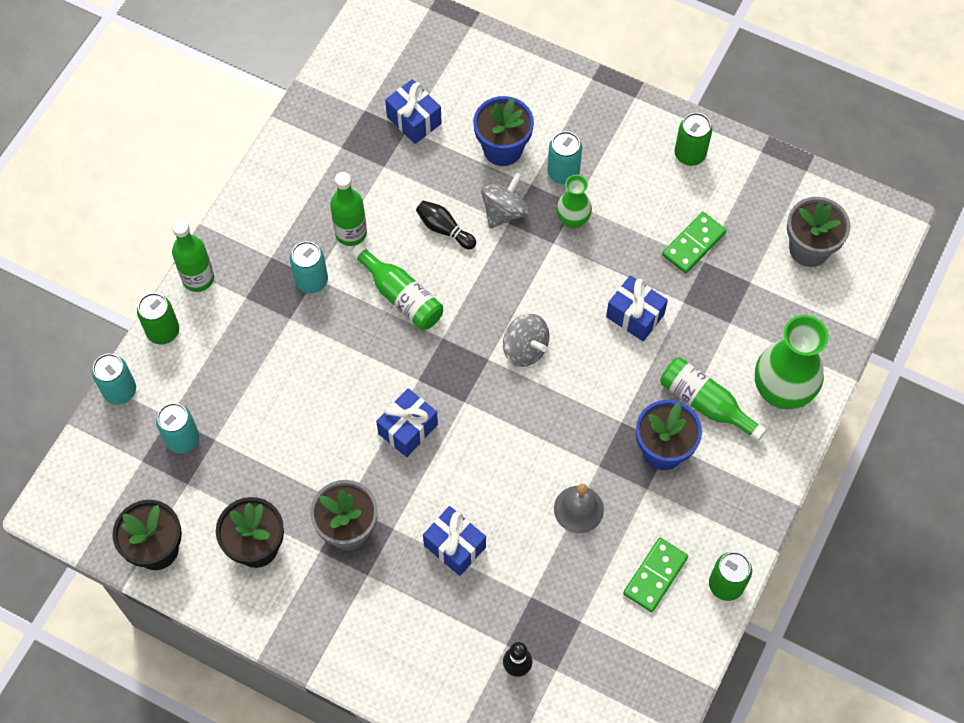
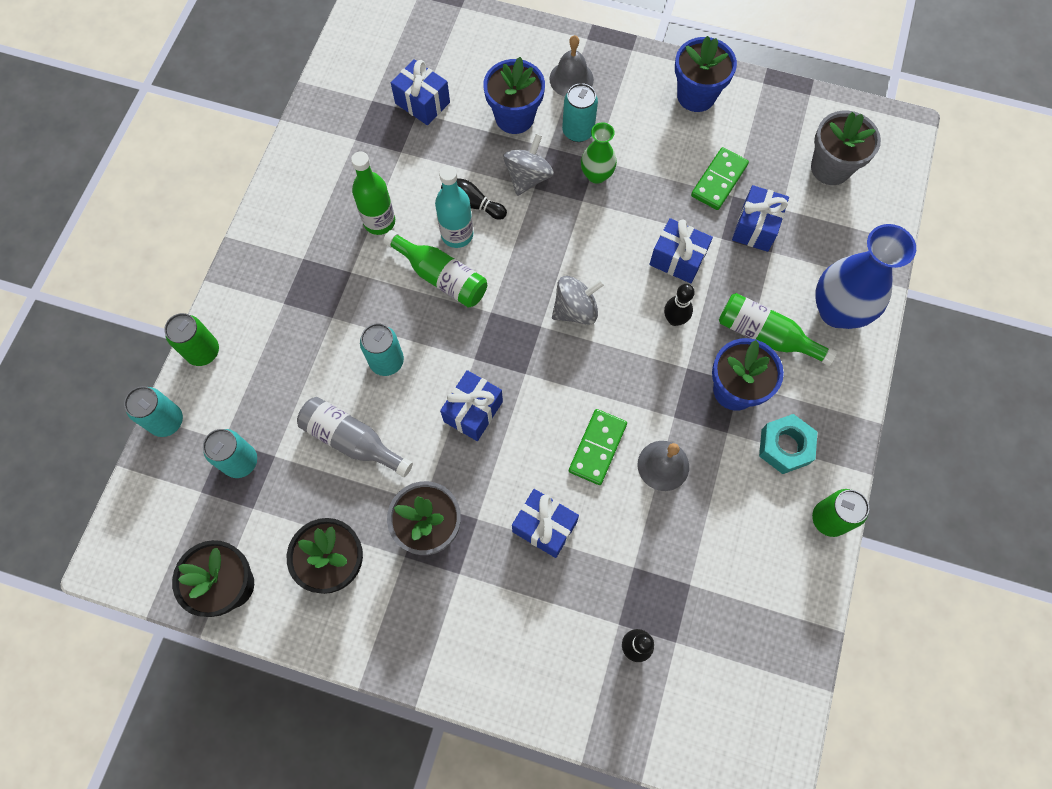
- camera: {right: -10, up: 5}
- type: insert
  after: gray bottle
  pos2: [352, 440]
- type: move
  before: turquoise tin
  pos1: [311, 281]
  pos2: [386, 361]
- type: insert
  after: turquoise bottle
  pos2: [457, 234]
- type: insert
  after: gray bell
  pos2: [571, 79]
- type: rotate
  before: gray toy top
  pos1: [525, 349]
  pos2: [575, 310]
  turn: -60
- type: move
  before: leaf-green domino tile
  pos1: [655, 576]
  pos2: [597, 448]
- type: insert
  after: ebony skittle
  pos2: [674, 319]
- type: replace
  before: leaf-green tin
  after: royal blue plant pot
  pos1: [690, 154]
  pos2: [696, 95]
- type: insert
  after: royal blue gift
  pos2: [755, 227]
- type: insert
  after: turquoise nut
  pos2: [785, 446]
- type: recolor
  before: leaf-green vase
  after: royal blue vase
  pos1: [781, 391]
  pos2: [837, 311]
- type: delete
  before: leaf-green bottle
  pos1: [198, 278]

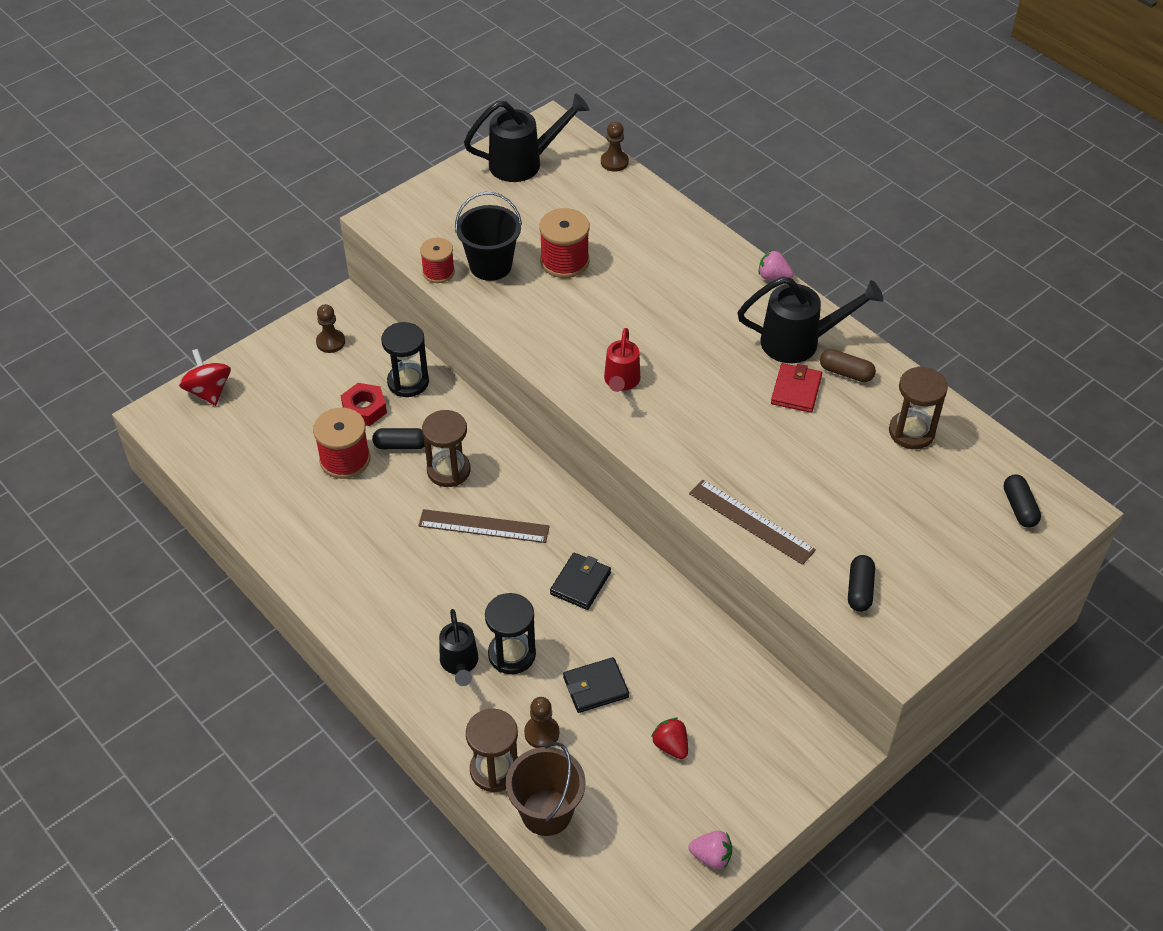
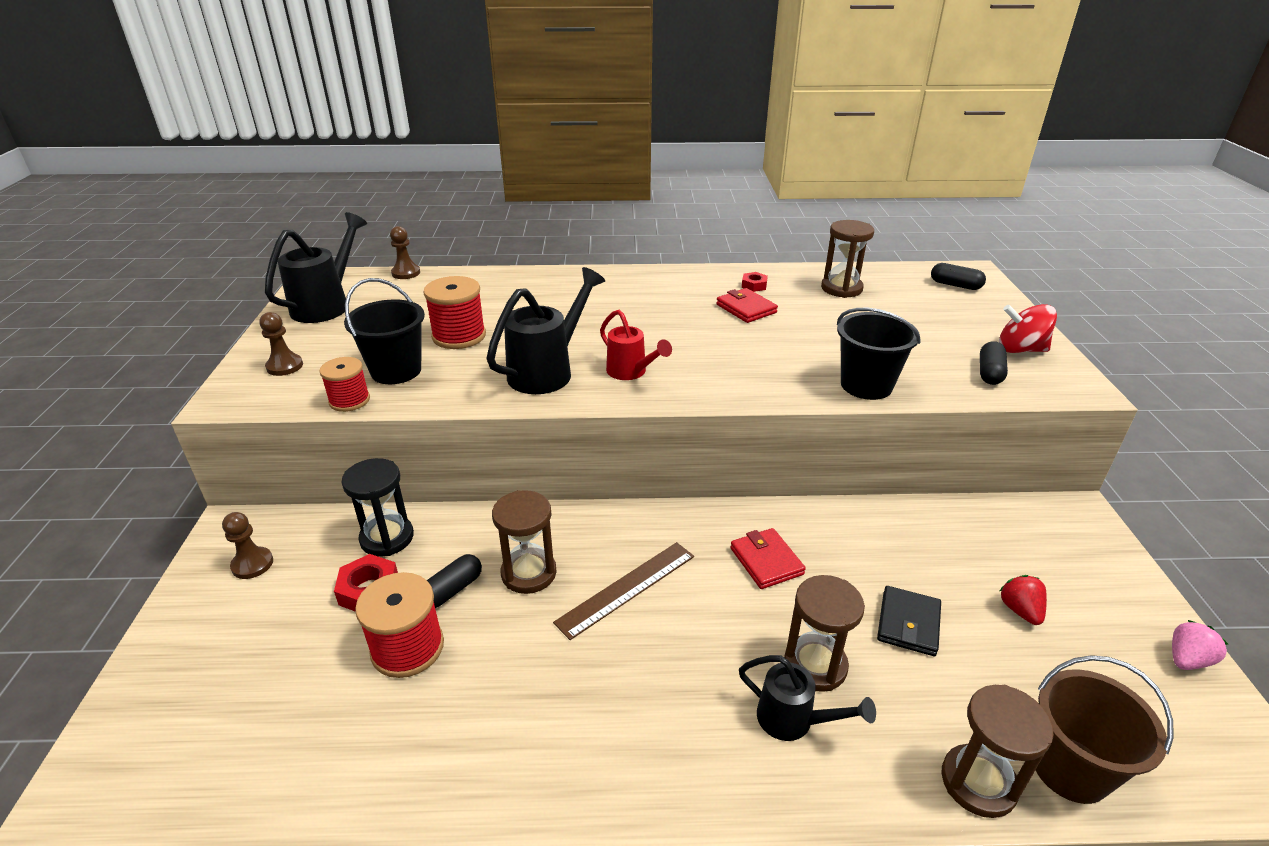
- camera: {right: -50, up: -15}
- type: move
  before: russet game pawn
  pos1: [541, 733]
  pos2: [285, 366]
- type: move
  before: ebony sprinkling can
  pos1: [800, 342]
  pos2: [548, 371]
- type: recolor
  before: ebony wallet
  after: crimson wallet
  pos1: [580, 583]
  pos2: [766, 561]
- type: replace
  before: russet pill
  after: crimson nut
  pos1: [846, 373]
  pos2: [754, 285]
- type: recolor
  before: ebony hourglass
  after: russet hourglass
  pos1: [512, 654]
  pos2: [815, 665]
- type: replace
  before: russet straightedge
  after: ebony pail
  pos1: [751, 521]
  pos2: [866, 385]
- type: rotate
  before: ebony pill
  pos1: [859, 590]
  pos2: [990, 373]
  turn: 60
- type: move
  before: crimson toy top
  pos1: [209, 391]
  pos2: [1020, 349]
- type: rotate
  before: crimson berry
  pos1: [671, 745]
  pos2: [1020, 610]
  turn: 75
- type: delete
  before: rose-pink berry
  pos1: [773, 277]

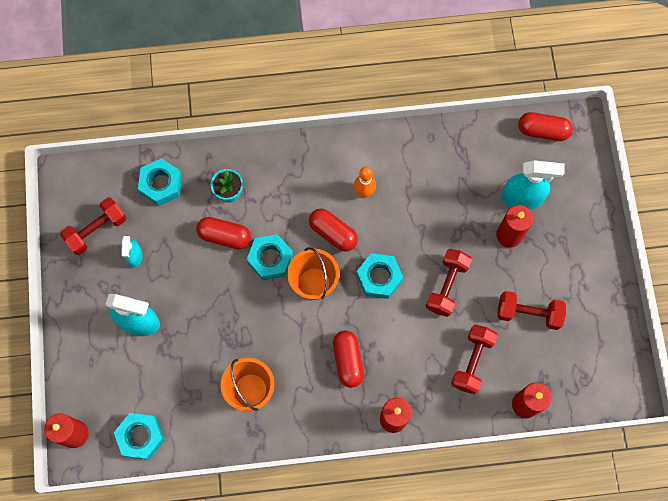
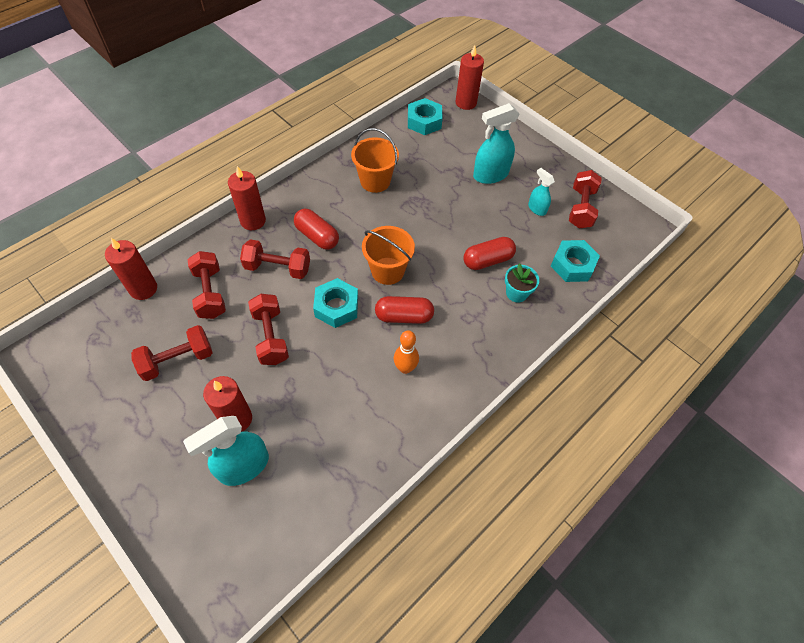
- camera: {right: 140, up: -15}
- type: insert
  after: crimson dumbbell
  pos2: [277, 268]
- type: delete
  before: turquoise nut
  pos1: [270, 259]
- type: delete
  before: crimson pill
  pos1: [543, 131]

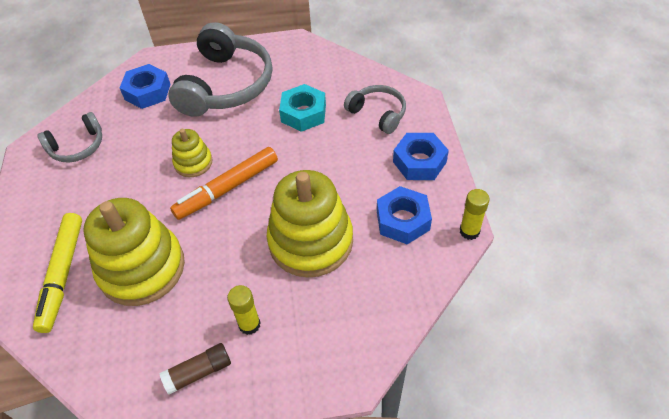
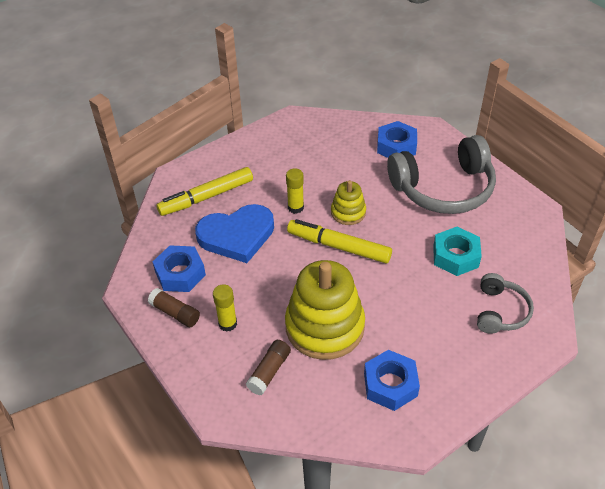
- camera: {right: 60, up: -5}
- type: move
  before: royal blue nut
  pos1: [419, 162]
  pos2: [180, 274]
- type: replace
  before: bright yellow ring stacker
  after: royal blue heart shape
  pos1: [142, 268]
  pos2: [237, 235]
- type: insert
  after: russet glue stick
  pos2: [269, 371]
- type: move
  before: bright yellow glue stick
  pos1: [469, 231]
  pos2: [295, 207]
- type: recolor
  before: bright orange marker
  after: bright yellow marker
  pos1: [227, 188]
  pos2: [338, 246]
- type: delete
  before: gray over-ear headphones
  pos1: [77, 146]

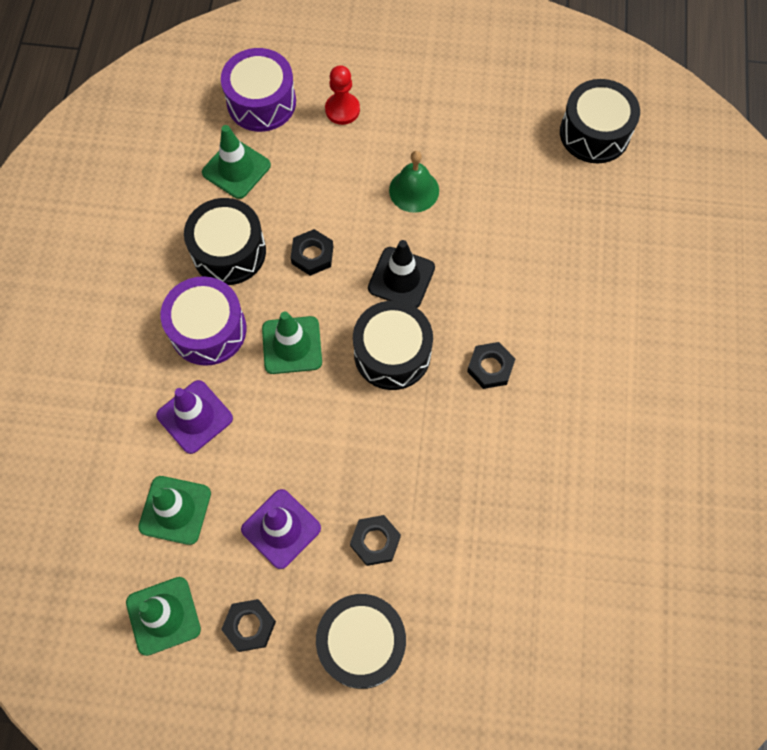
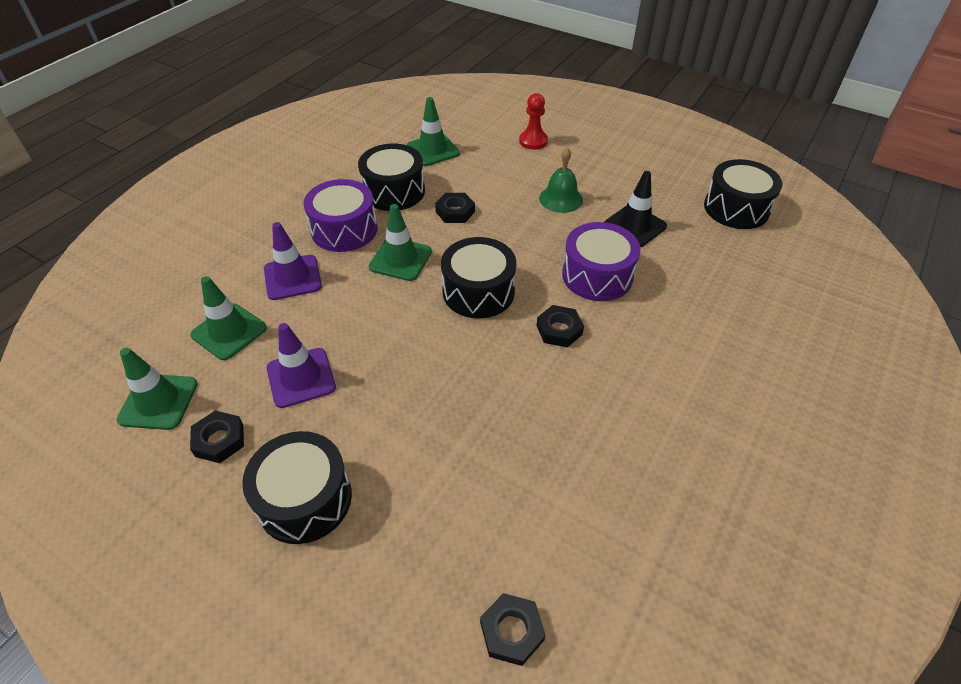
- camera: {right: 25, up: -20}
- type: move
  before: ebony nut
  pos1: [375, 541]
  pos2: [511, 631]
- type: move
  before: royal purple snare drum
  pos1: [261, 102]
  pos2: [597, 275]
- type: move
  before: ebony traffic cone
  pos1: [401, 278]
  pos2: [634, 226]

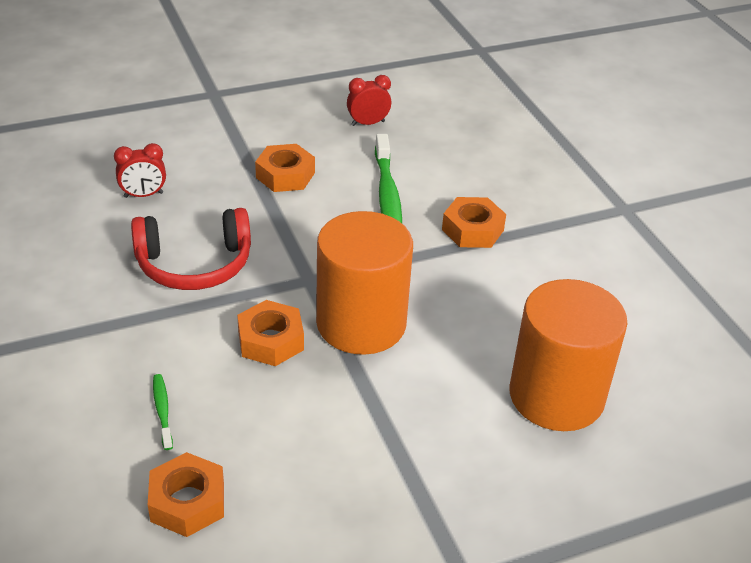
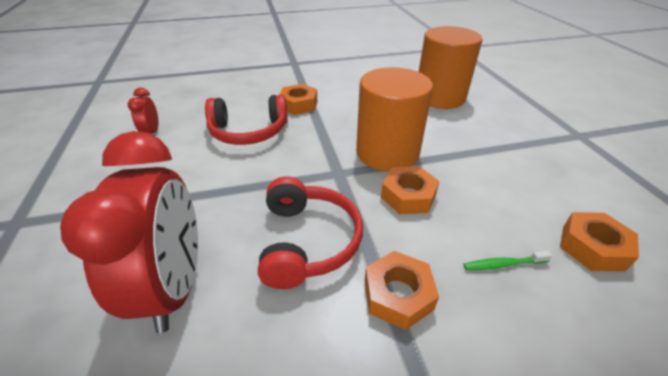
- camera: {right: -80, up: 0}
- type: resize
  before: crimson alarm clock
  pos1: [143, 195]
  pos2: [175, 286]
  scale: 2.25
- type: replace
  before: leaf-green dental brush
  after: crimson over-ear headphones
  pos1: [387, 195]
  pos2: [249, 131]
- type: move
  before: bright orange nut
  pos1: [285, 175]
  pos2: [398, 295]

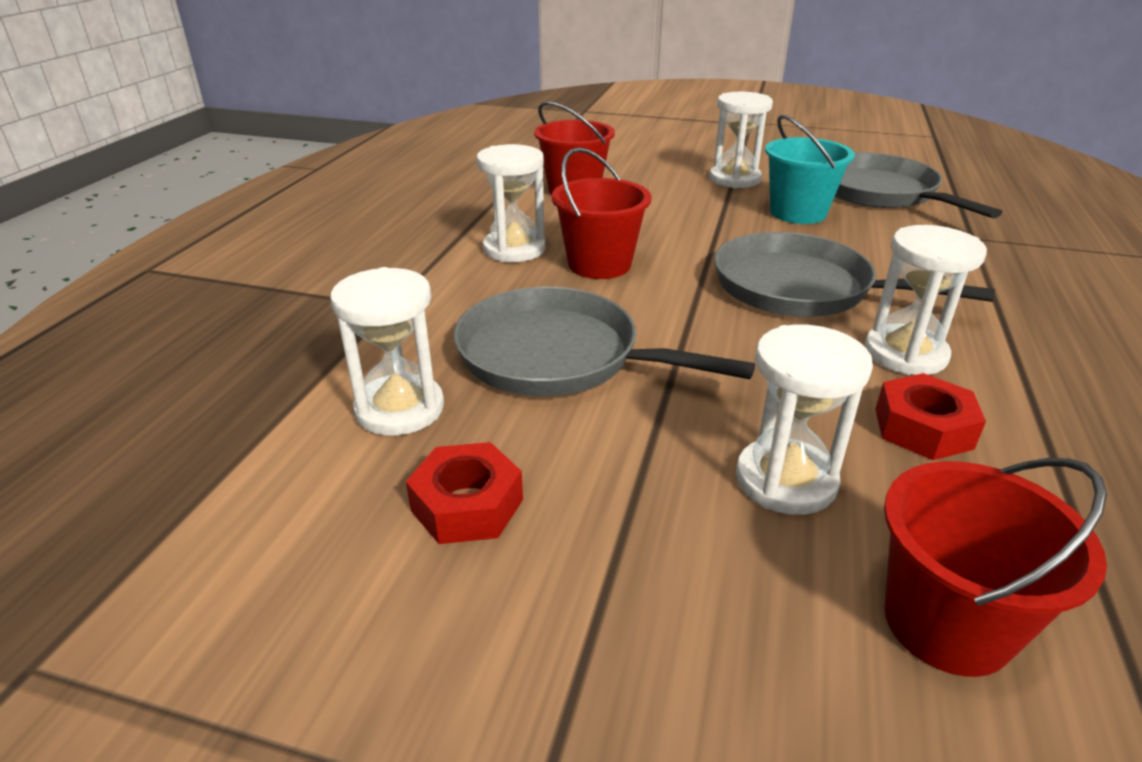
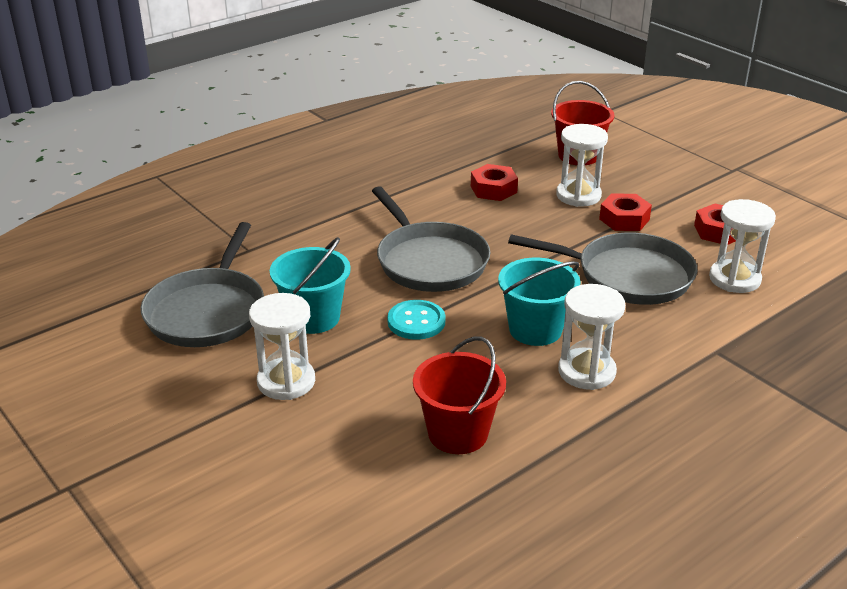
- camera: {right: -145, up: 0}
- type: insert
  after: turquoise button
  pos2: [416, 322]
- type: recolor
  before: crimson pail
  after: turquoise pail
  pos1: [599, 264]
  pos2: [535, 329]
- type: rotate
  before: gray skillet
  pos1: [557, 356]
  pos2: [628, 276]
  turn: -45
- type: insert
  after: crimson nut
  pos2: [624, 219]
- type: delete
  before: white hourglass
  pos1: [905, 354]

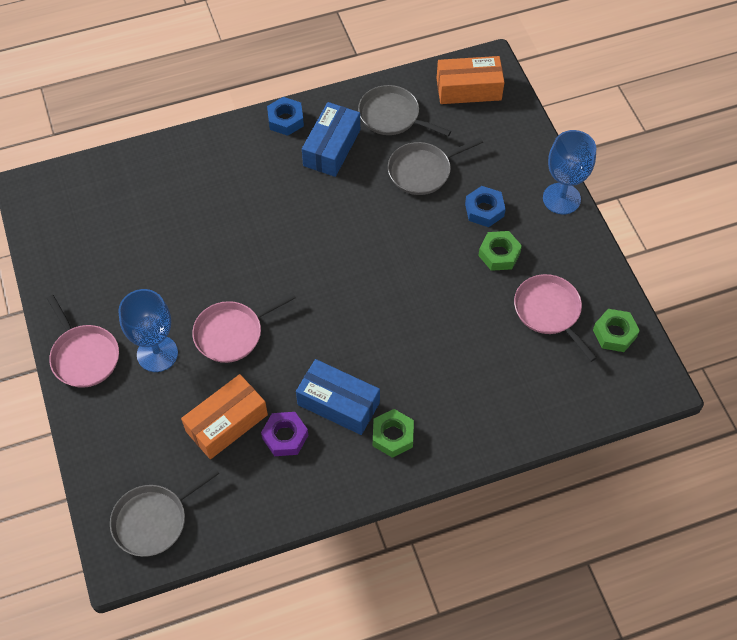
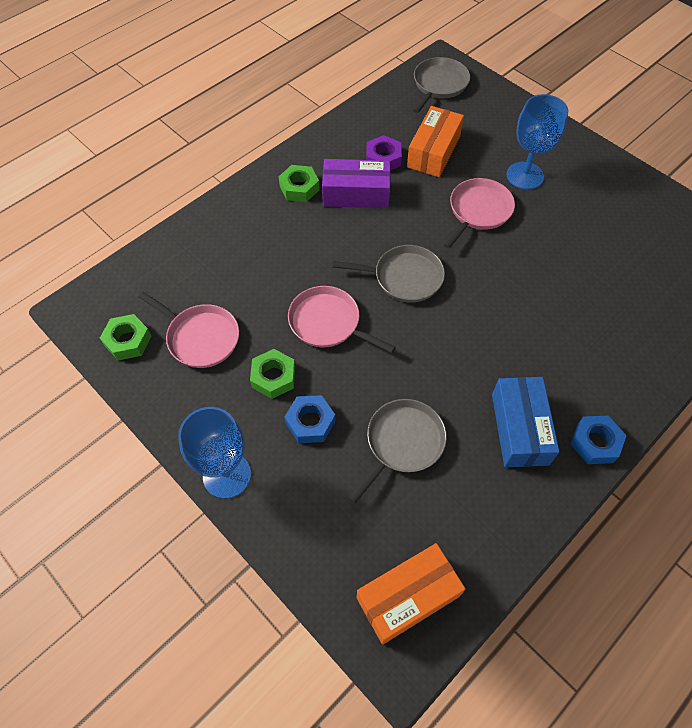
- camera: {right: 155, up: 0}
- type: move
  before: rose-pink skillet
  pos1: [84, 356]
  pos2: [328, 323]
- type: recolor
  before: royal blue parcel
  after: royal purple parcel
  pos1: [338, 403]
  pos2: [356, 194]
- type: move
  before: gray skillet
  pos1: [392, 116]
  pos2: [404, 277]

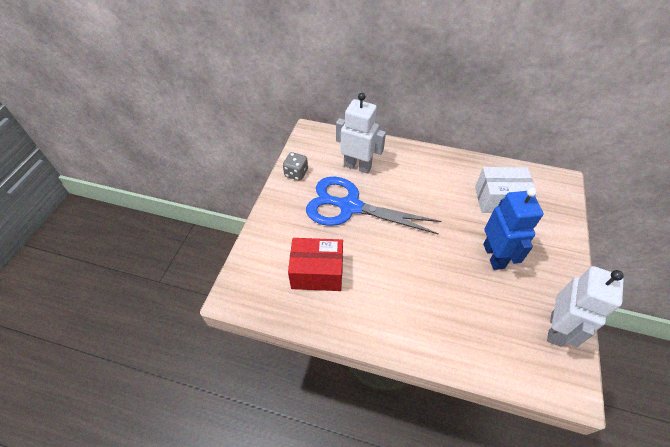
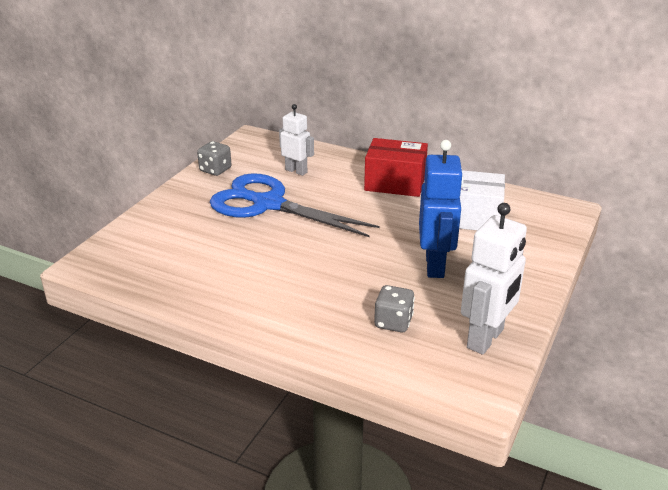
- camera: {right: 10, up: -20}
- type: resize
  before: white robot
  pos1: [357, 166]
  pos2: [296, 171]
  scale: 0.63
- type: move
  before: crimson parcel
  pos1: [317, 272]
  pos2: [395, 183]
- type: insert
  after: gray dice
  pos2: [393, 322]

